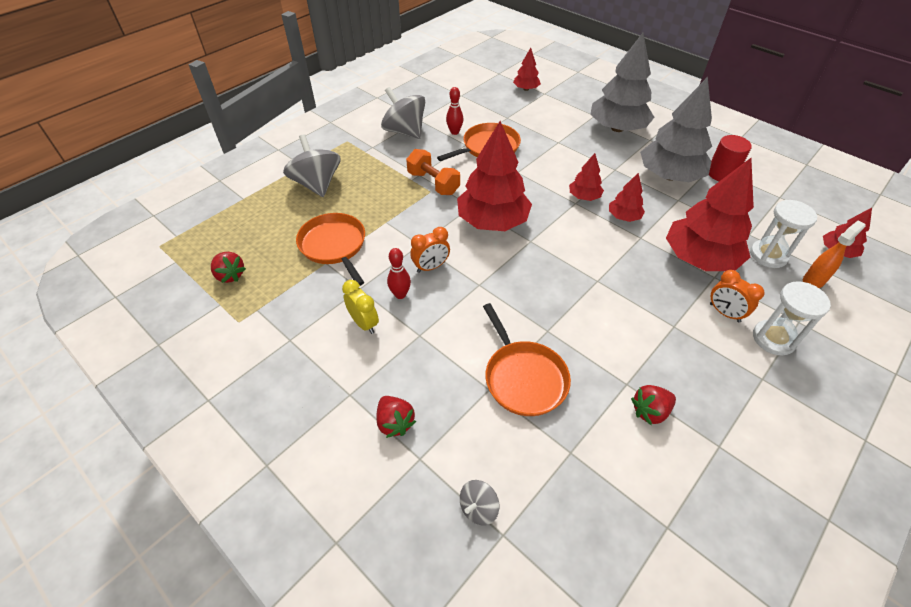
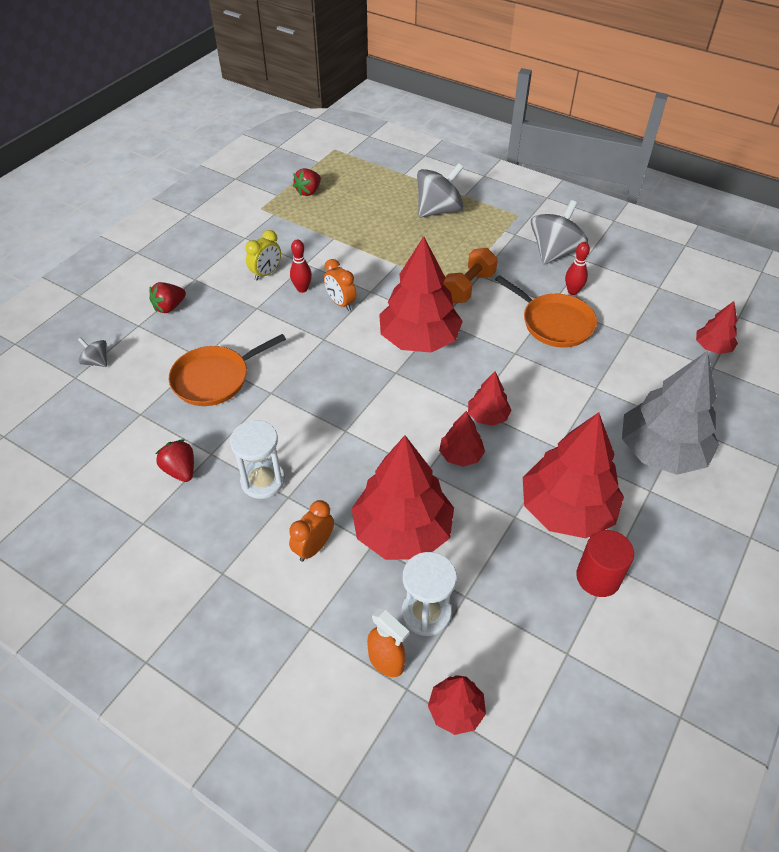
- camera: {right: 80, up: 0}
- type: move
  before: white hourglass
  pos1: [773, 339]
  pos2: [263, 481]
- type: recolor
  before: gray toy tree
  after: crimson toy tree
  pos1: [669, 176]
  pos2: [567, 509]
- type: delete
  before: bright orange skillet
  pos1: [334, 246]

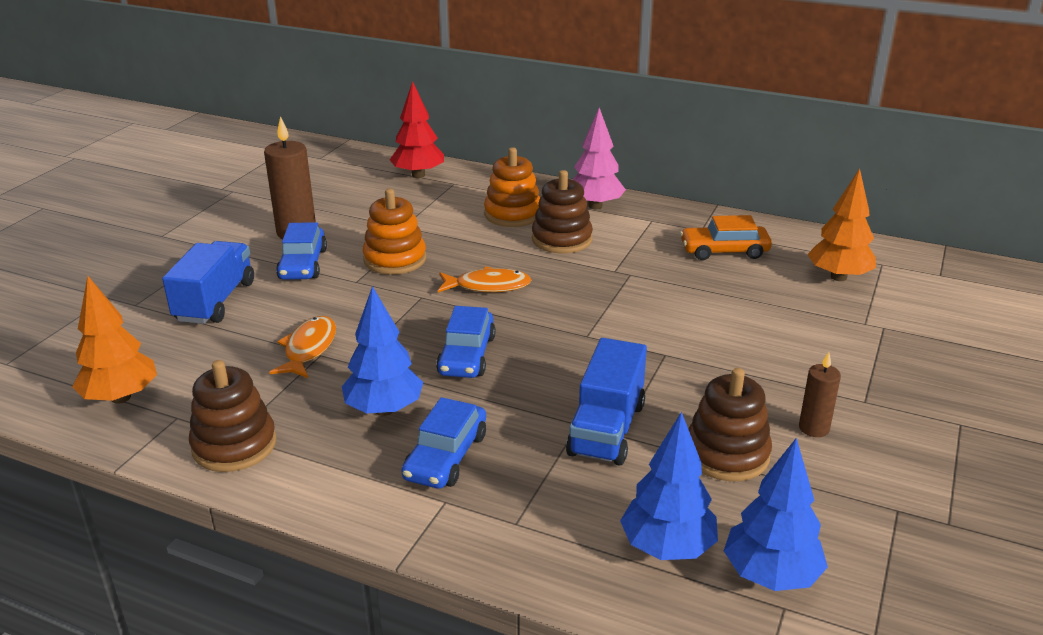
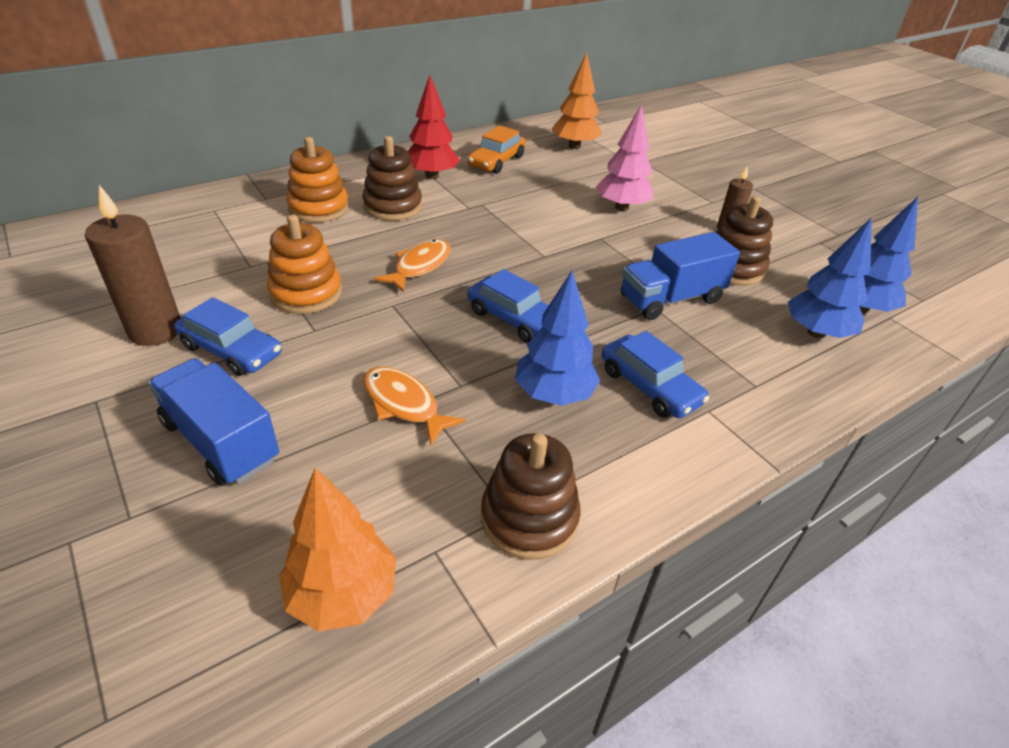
- camera: {right: -60, up: 10}
- type: move
  before: crimson toy tree
  pos1: [418, 175]
  pos2: [432, 176]
- type: move
  before: rose-pink toy tree
  pos1: [595, 206]
  pos2: [621, 207]
- type: rotate
  before: royal blue toy truck
  pos1: [607, 429]
  pos2: [671, 299]
  turn: 105

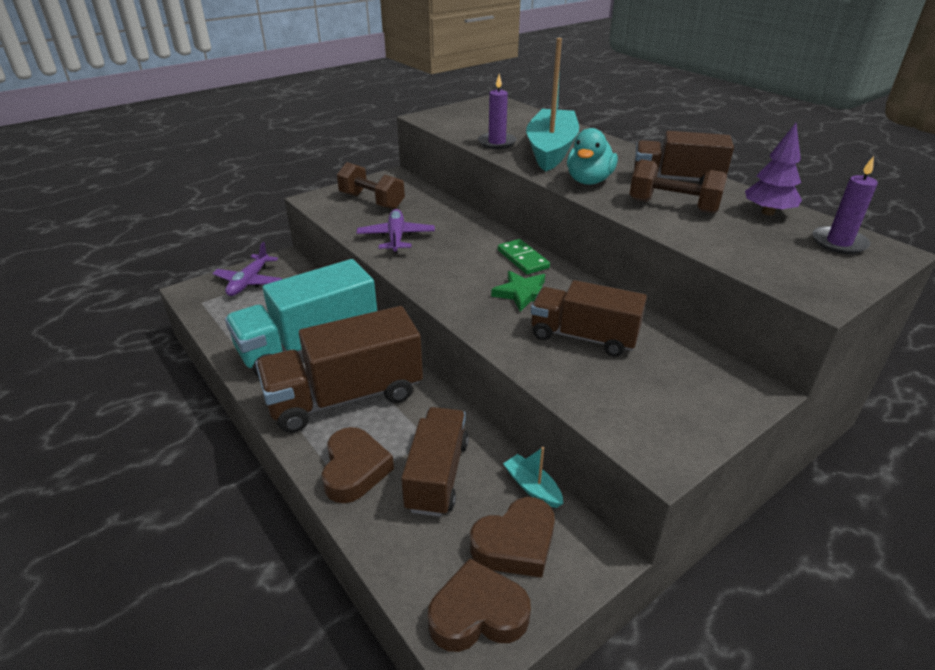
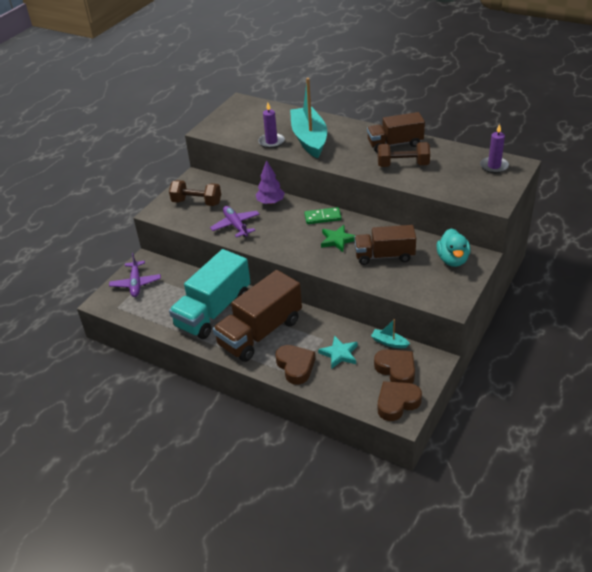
- camera: {right: -20, up: 5}
- type: move
  before: royal purple toy tree
  pos1: [768, 212]
  pos2: [270, 202]
- type: rotate
  before: leaf-green domino tile
  pos1: [523, 259]
  pos2: [322, 217]
  turn: -45
- type: replace
  before: russet toy truck
  after: turquoise five-pointed star
  pos1: [437, 475]
  pos2: [339, 354]
- type: rotate
  before: russet heart shape
  pos1: [515, 543]
  pos2: [396, 370]
  turn: -75
- type: move
  before: turquoise rubber duck
  pos1: [589, 181]
  pos2: [452, 260]

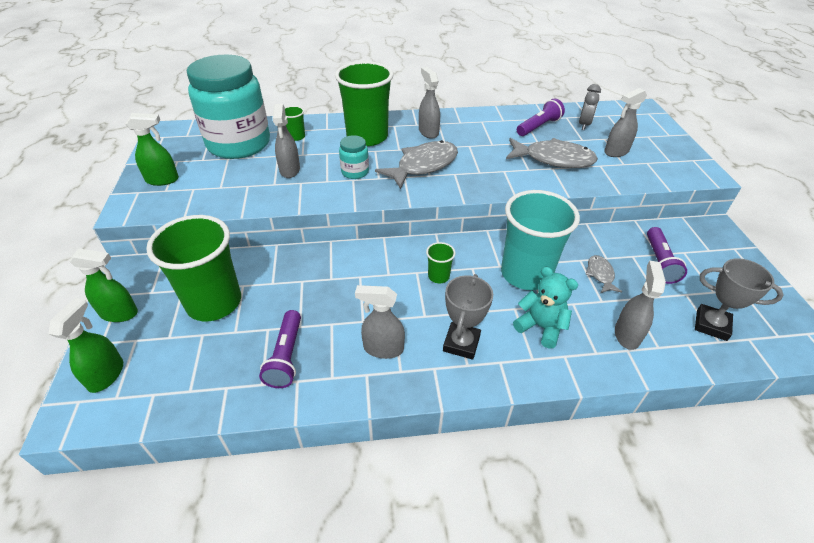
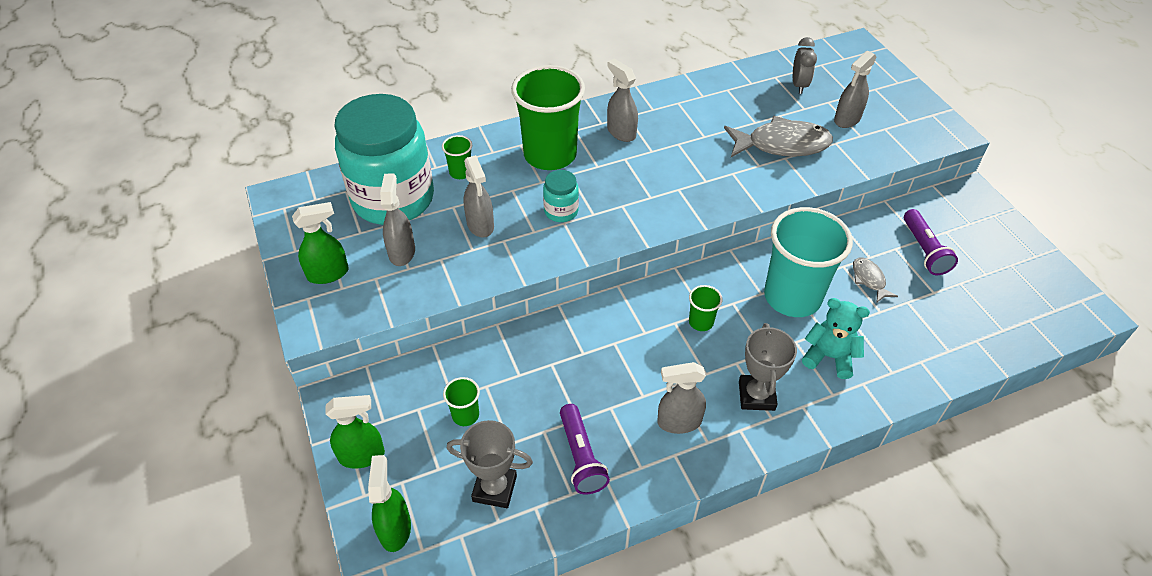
- camera: {right: -15, up: 5}
- type: move
  before: gray sprayer
  pos1: [627, 335]
  pos2: [402, 252]
- type: resize
  before: leaf-green cup
  pos1: [214, 302]
  pos2: [465, 415]
  scale: 0.43
- type: move
  before: gray prize cup
  pos1: [711, 325]
  pos2: [494, 488]
- type: delete
  before: gray fish figure
  pos1: [423, 166]
- type: delete
  before: royal purple pocket torch
  pos1: [538, 126]

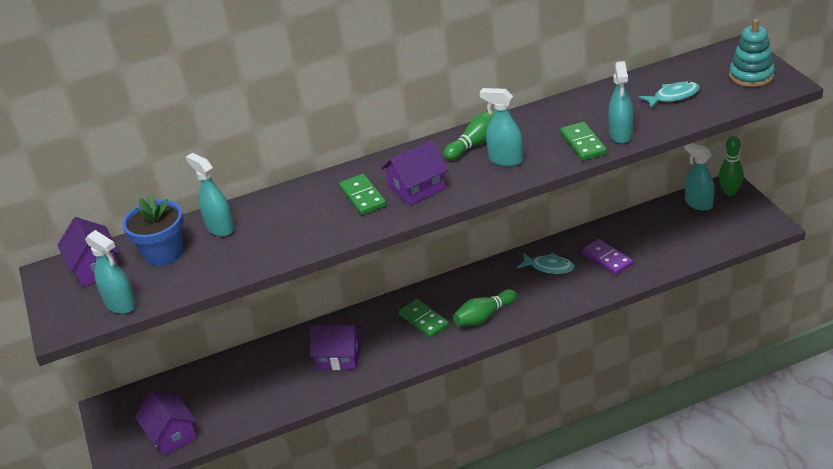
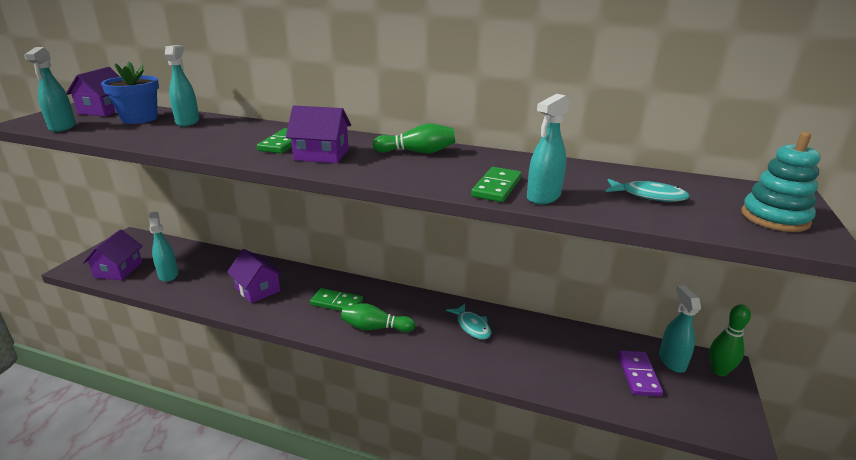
- camera: {right: 35, up: -10}
- type: move
  before: turquoise sprayer
  pos1: [505, 160]
  pos2: [168, 275]
- type: rotate
  before: leaf-green domino tile
  pos1: [424, 320]
  pos2: [336, 303]
  turn: -75
- type: move
  before: royal purple domino tile
  pos1: [607, 259]
  pos2: [638, 375]

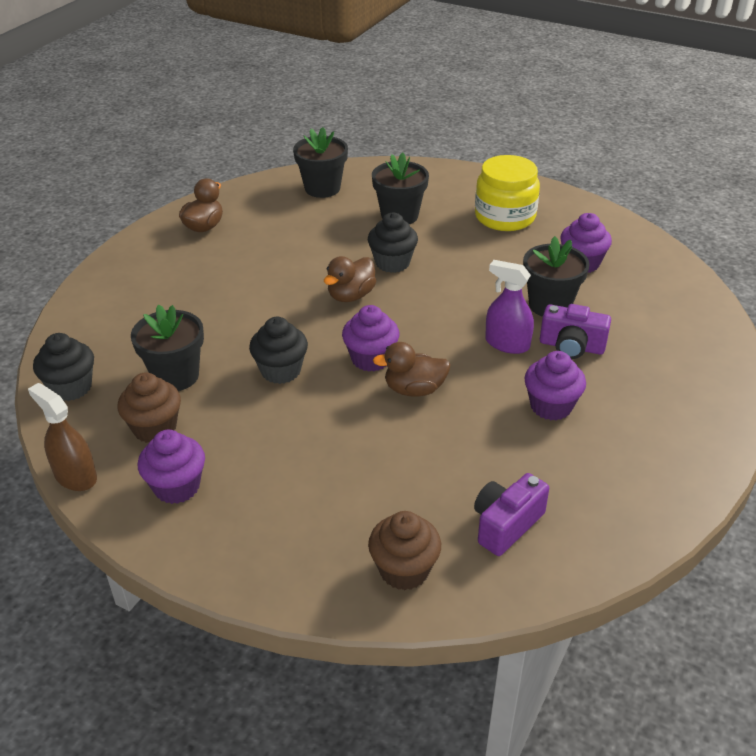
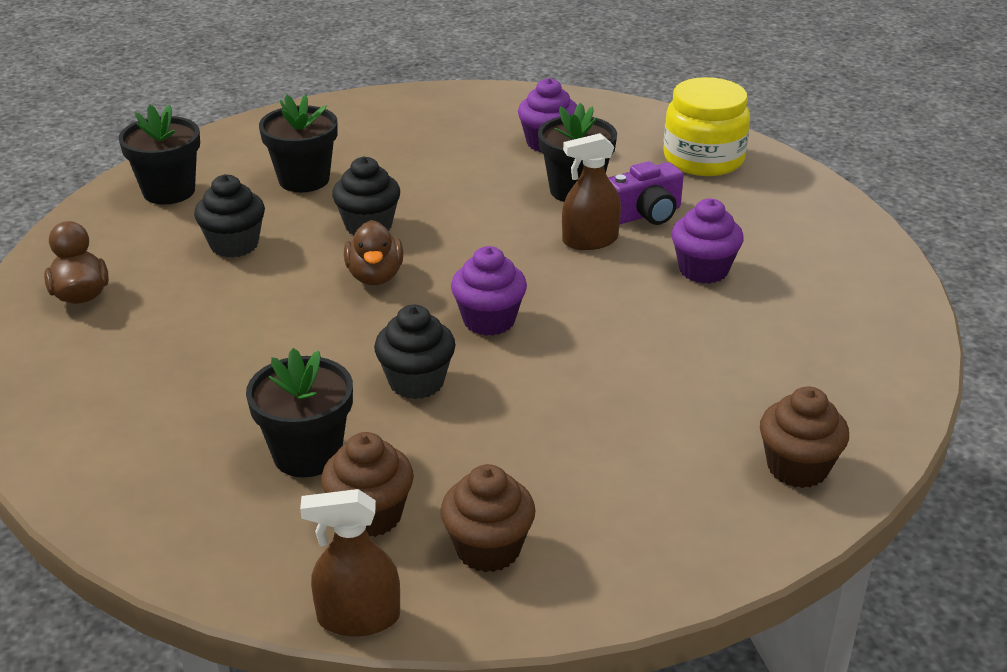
- camera: {right: -45, up: -5}
- type: move
  before: ebony cupcake
  pos1: [71, 387]
  pos2: [234, 245]
- type: recolor
  before: royal purple cupcake
  after: russet cupcake
  pos1: [177, 487]
  pos2: [488, 549]
- type: recolor
  before: royal purple sprayer
  after: russet sprayer
  pos1: [507, 344]
  pos2: [590, 240]
- type: move
  before: bright yellow jar
  pos1: [505, 217]
  pos2: [703, 159]
- type: delete
  before: russet rubber duck
  pos1: [414, 389]
- type: delete
  before: royal purple compact camera
  pos1: [506, 524]

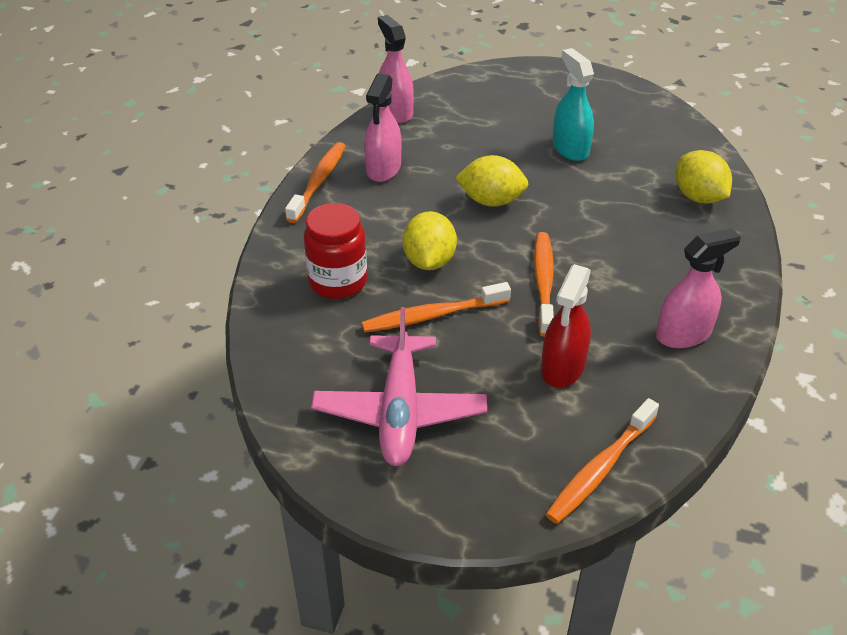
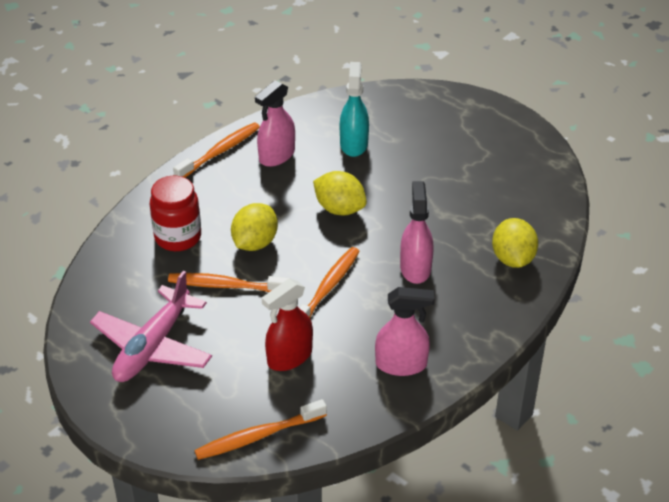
- camera: {right: 25, up: 0}
- type: move
  before: turquoise sprayer
  pos1: [570, 148]
  pos2: [354, 144]
- type: move
  before: rose-pink sprayer
  pos1: [396, 112]
  pos2: [415, 268]

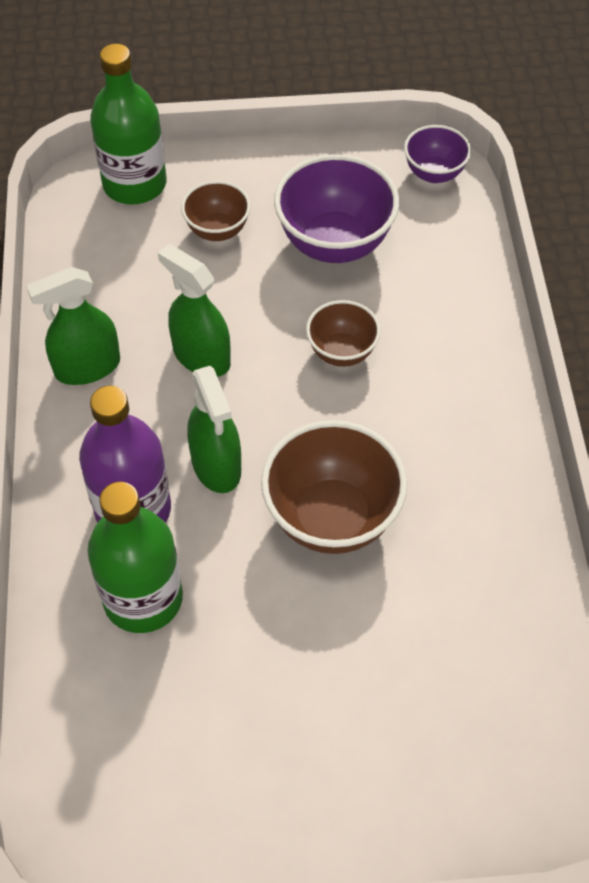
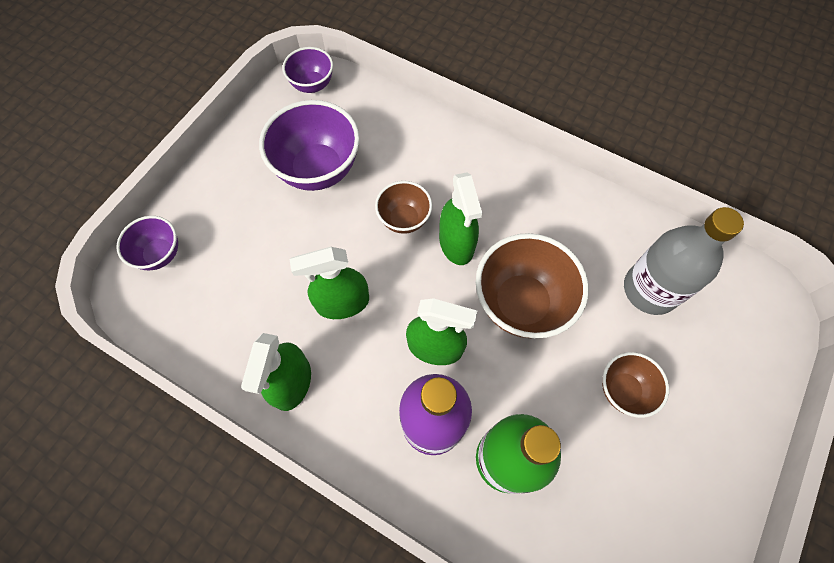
- camera: {right: -55, up: 10}
- type: replace
  before: leaf-green bottle
  after: royal purple serving bowl
  pos1: [134, 184]
  pos2: [160, 254]
- type: insert
  after: leaf-green sprayer
  pos2: [456, 243]
- type: move
  before: russet serving bowl
  pos1: [217, 230]
  pos2: [623, 390]
- type: insert
  after: gray bottle
  pos2: [650, 289]

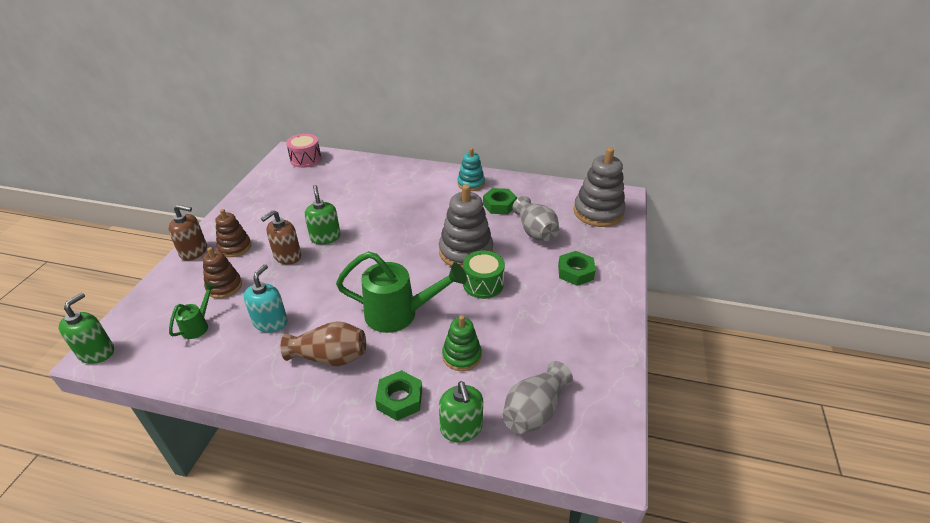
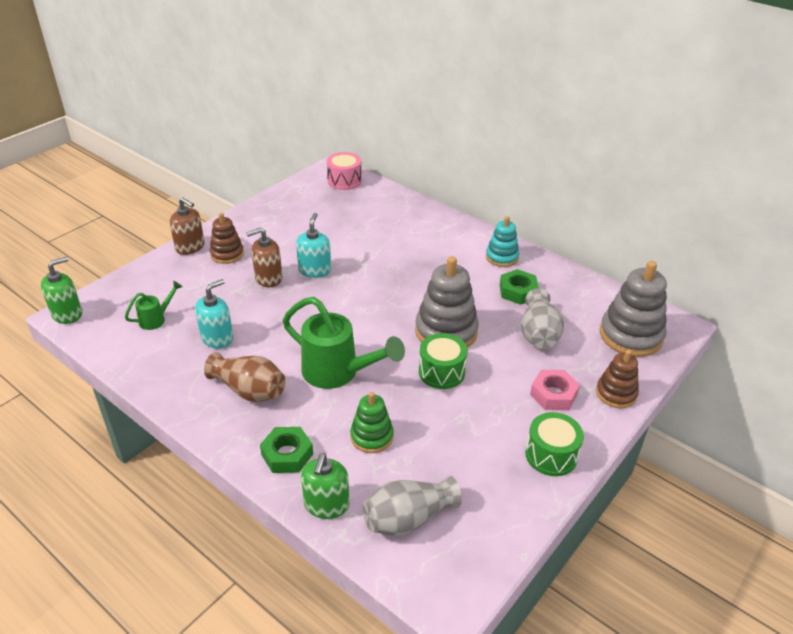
- camera: {right: 25, up: 0}
- type: recolor
  before: leaf-green pump bottle
  after: turquoise pump bottle
  pos1: [325, 237]
  pos2: [314, 270]
- type: insert
  after: leaf-green snare drum
  pos2: [551, 455]
- type: recolor
  before: leaf-green nut
  after: rose-pink nut
  pos1: [575, 272]
  pos2: [553, 394]
- type: move
  before: russet ring stacker
  pos1: [224, 286]
  pos2: [616, 393]

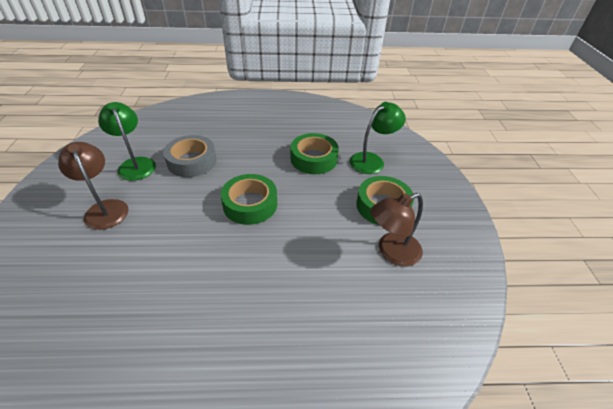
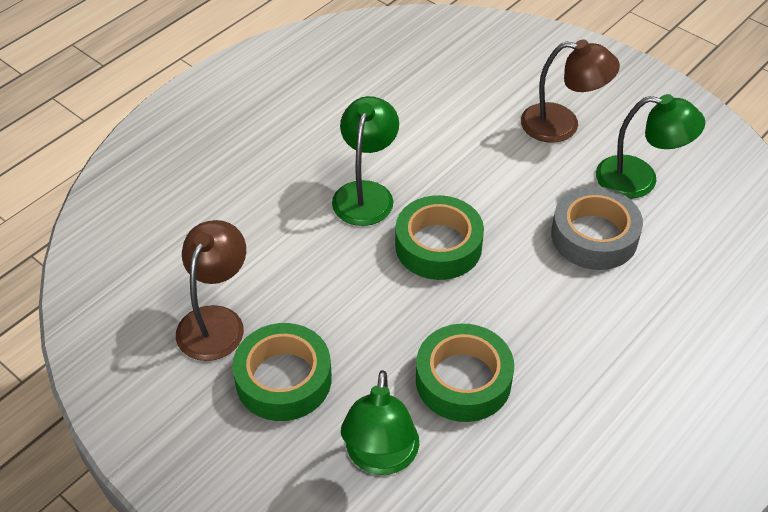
- camera: {right: 135, up: 5}
- type: insert
  after: leaf-green reading lamp
  pos2: [366, 193]

